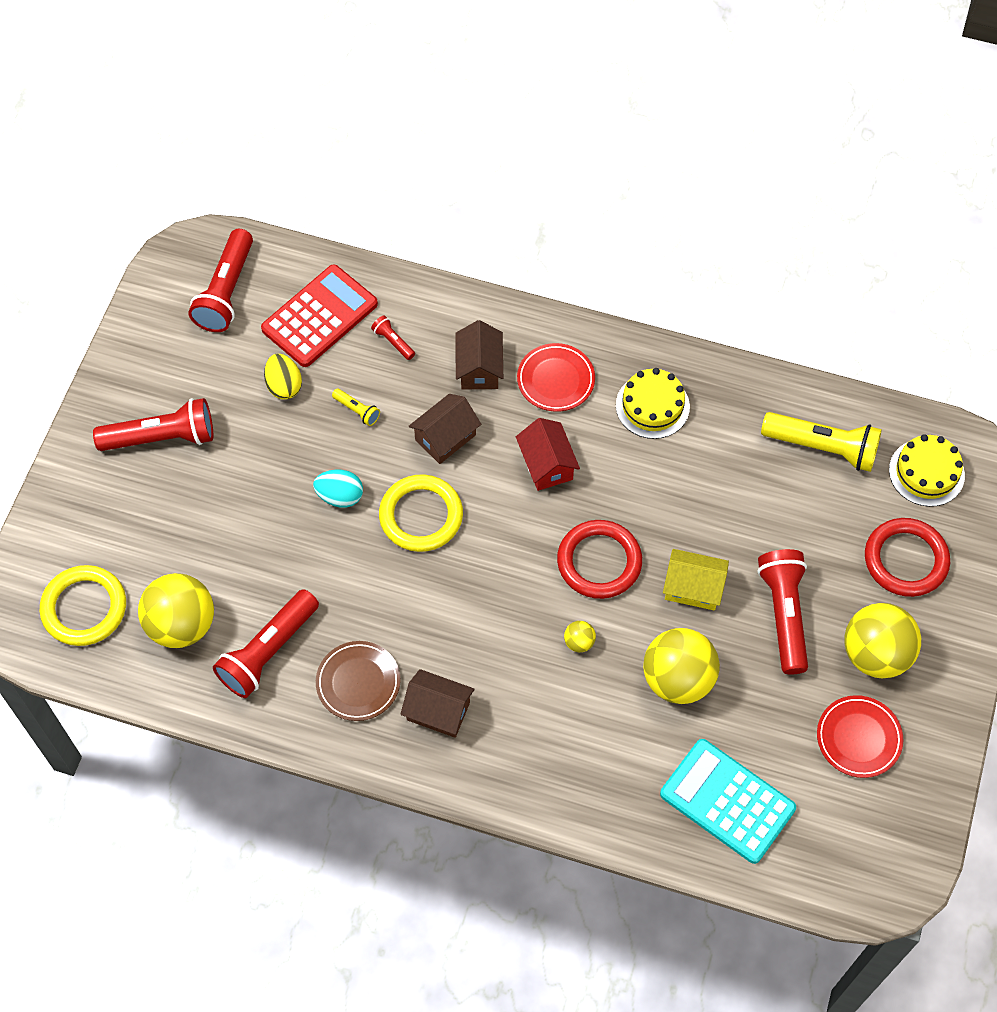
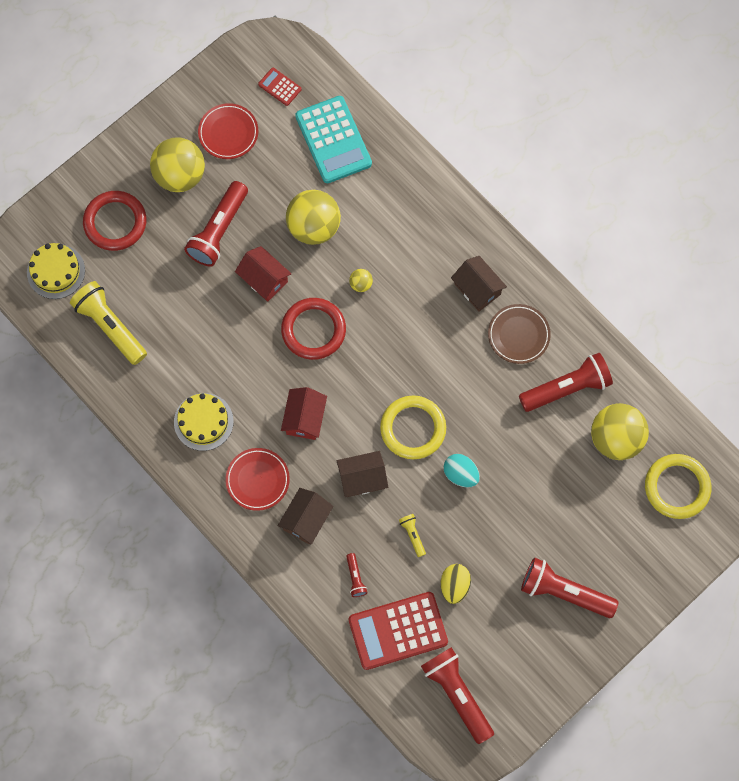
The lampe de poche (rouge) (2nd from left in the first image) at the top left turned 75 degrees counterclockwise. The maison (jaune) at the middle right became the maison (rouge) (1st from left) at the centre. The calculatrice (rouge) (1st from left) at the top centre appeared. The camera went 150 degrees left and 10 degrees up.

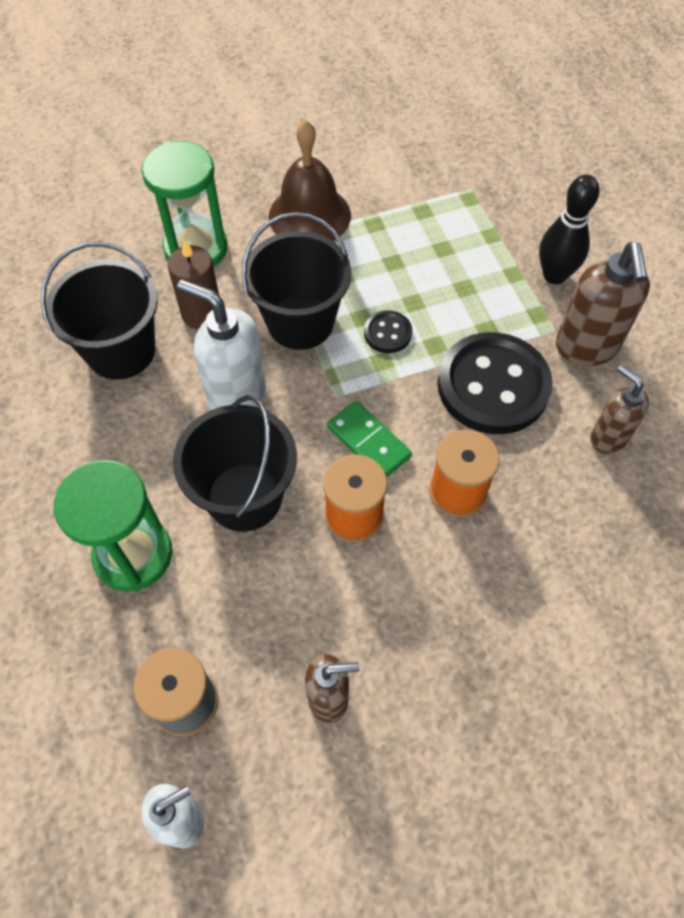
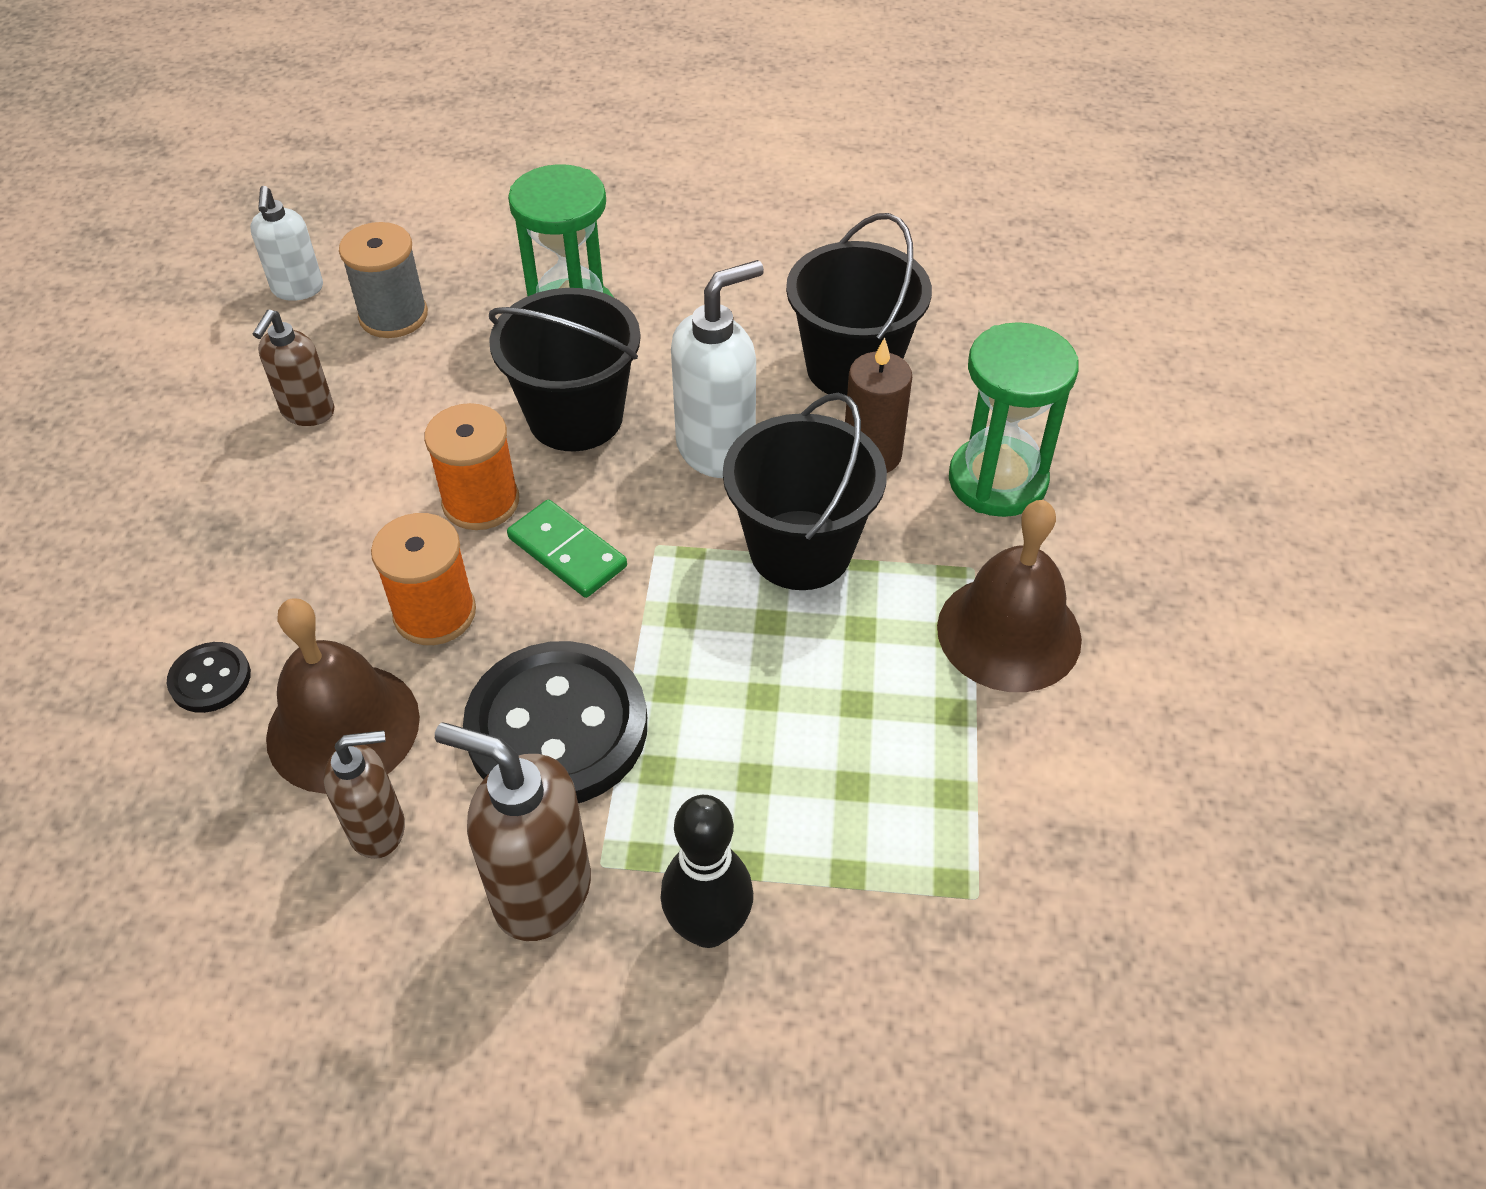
The domino (vert) at the centre turned 60 degrees clockwise. The bouton (noir) (1st from left) moved from the centre to the middle left. The cloche (marron) (1st from left) at the middle left appeared. The camera went 115 degrees right and 10 degrees down.

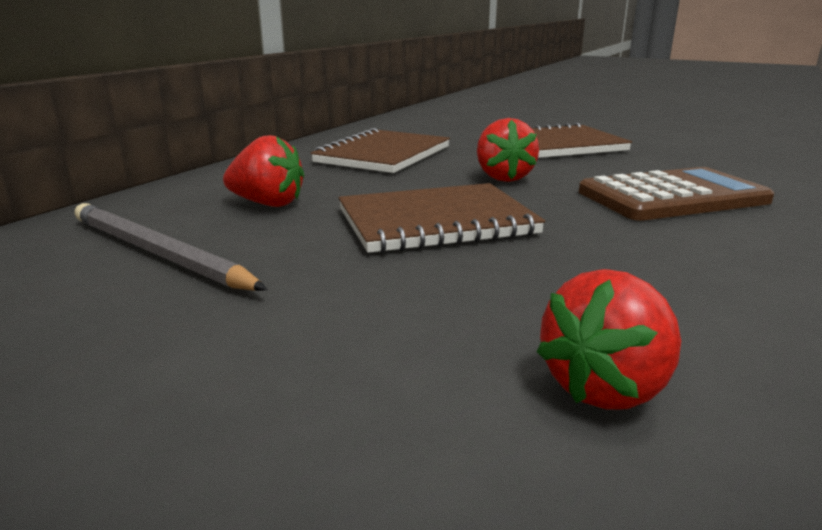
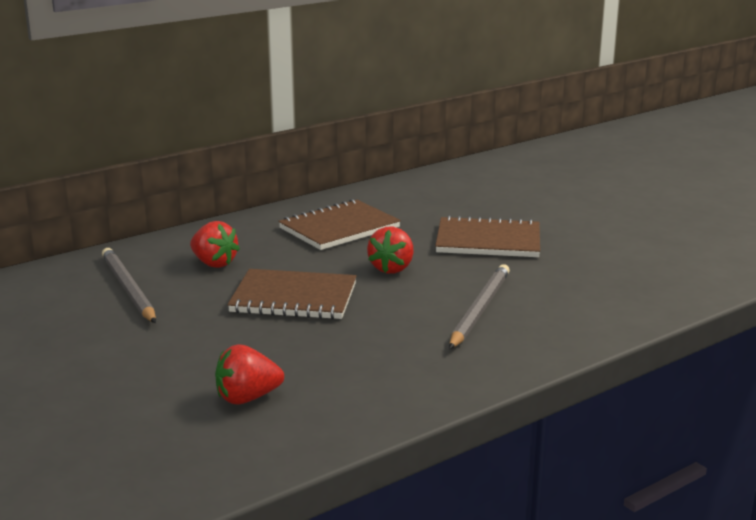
The calculatrice (marron) at the middle right was replaced by the crayon (gris) (2nd from left) at the centre. The camera went 25 degrees right and 0 degrees up.

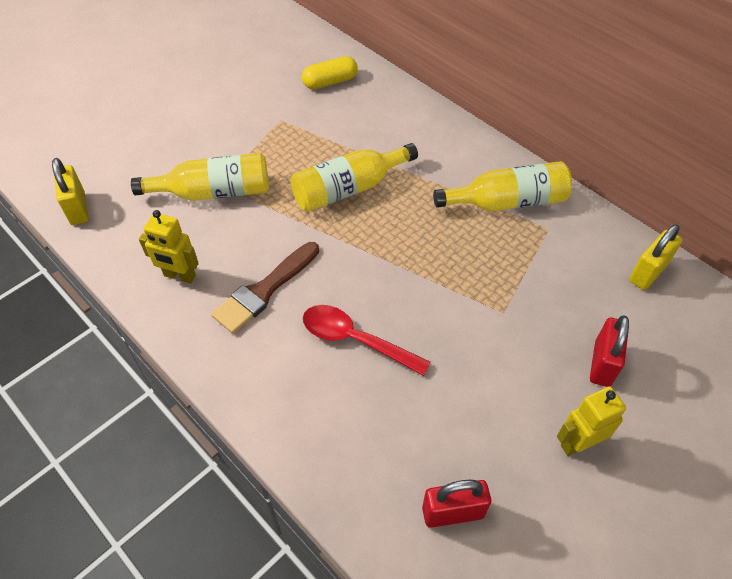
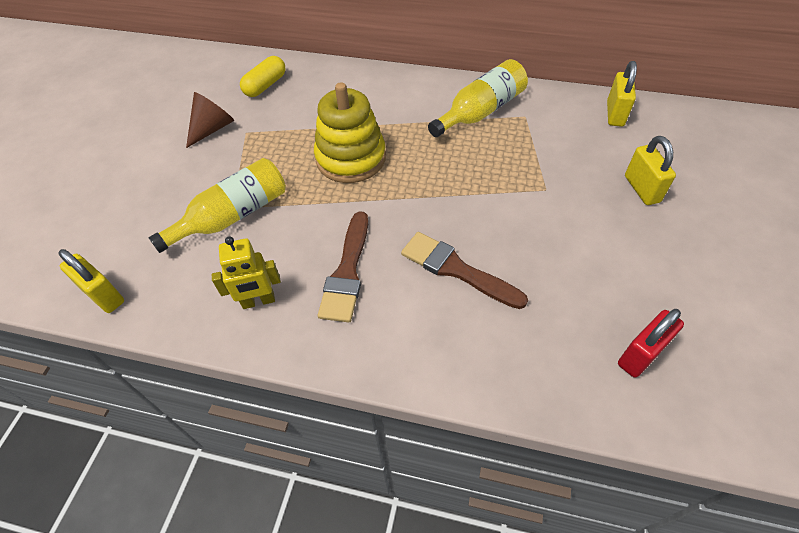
The bouteille (jaune) (2nd from left) at the top centre was replaced by the jouet à empiler (jaune) at the top centre. The cuillère (rouge) at the centre was replaced by the pinceau (marron) (2nd from left) at the centre. The robot (jaune) (2nd from left) at the bottom right disappeared. The cadenas (rouge) (2nd from left) at the middle right became the cadenas (jaune) (3rd from left) at the top right. The cône (marron) at the top left appeared. The camera went 30 degrees left and 0 degrees up.

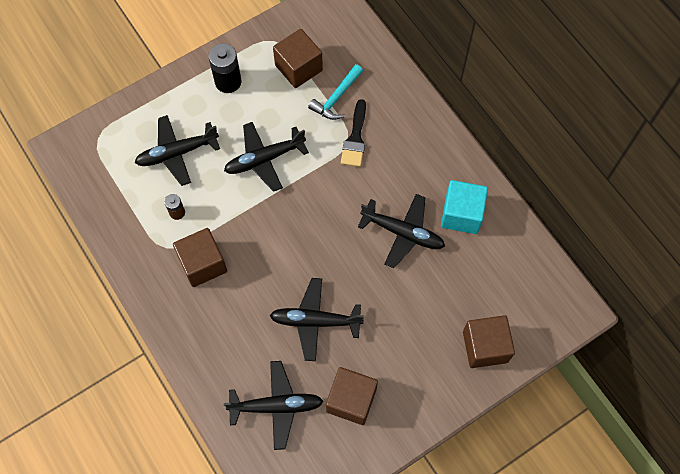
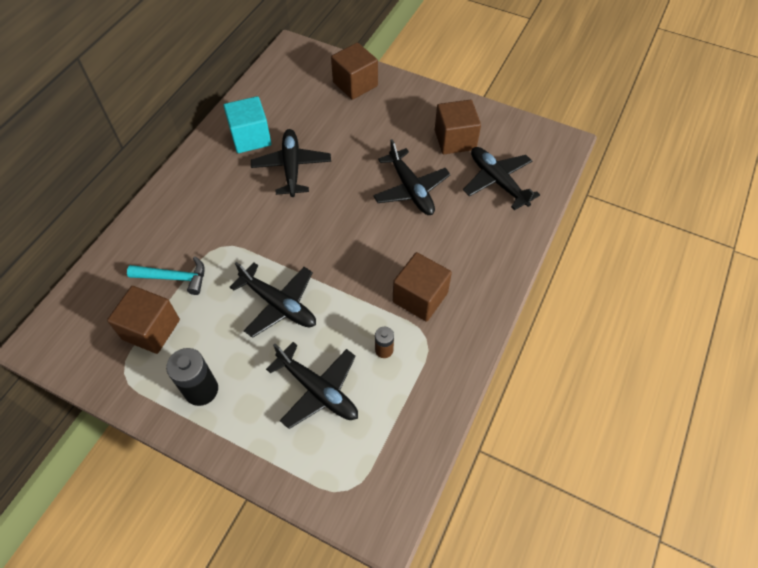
The pinceau (noir) at the top centre disappeared. The camera went 120 degrees left and 10 degrees down.

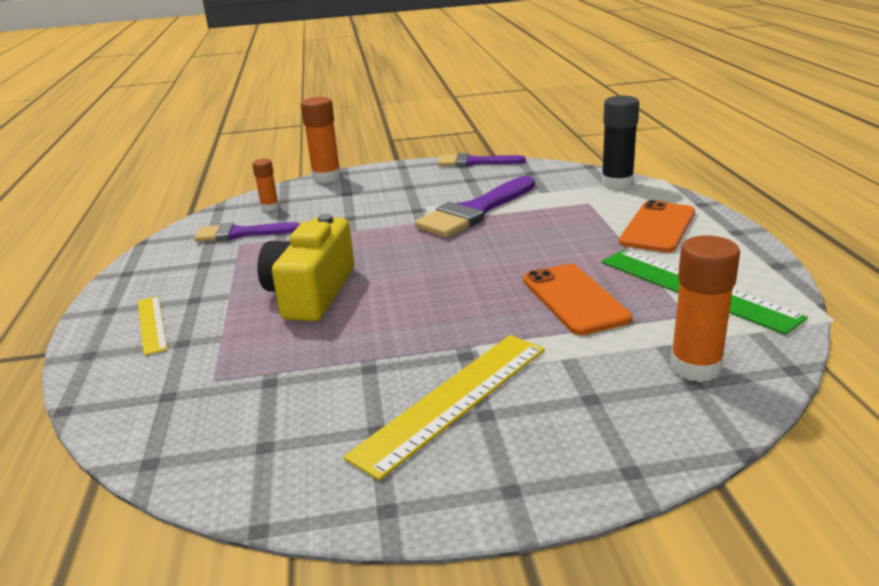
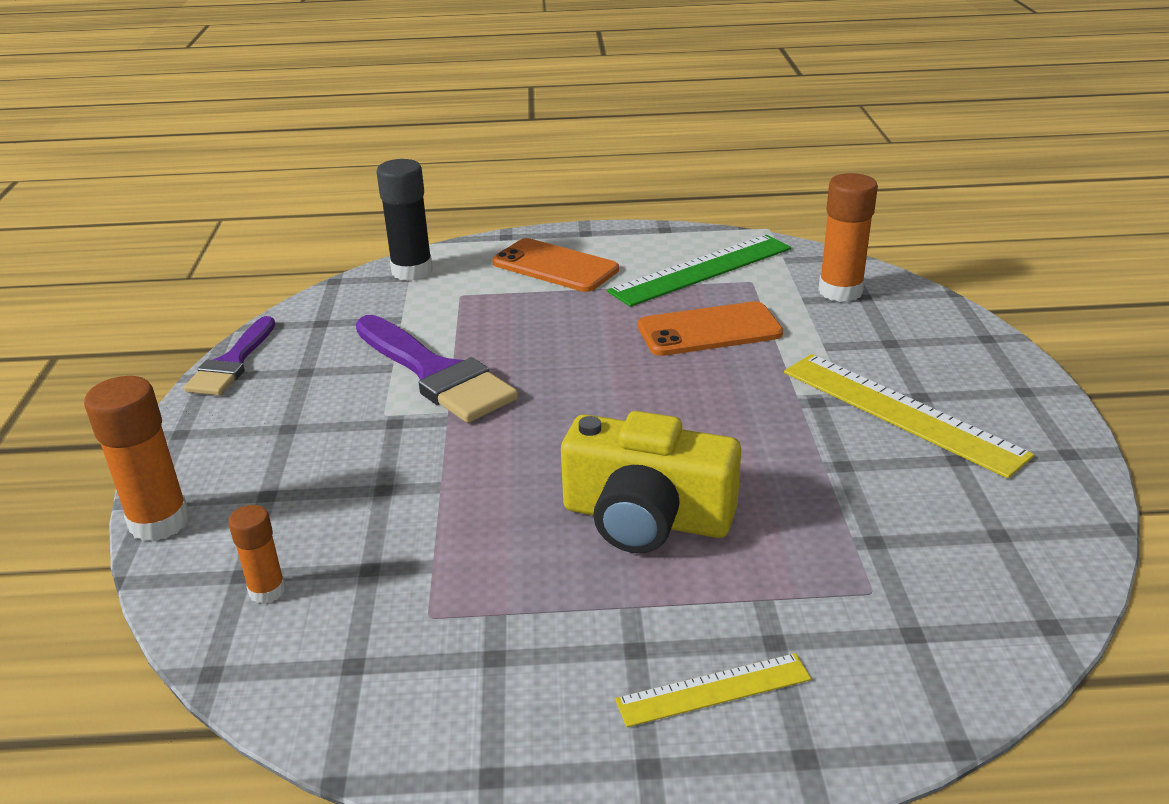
The pinceau (violet) (1st from left) at the middle left disappeared. The camera went 85 degrees left and 5 degrees up.

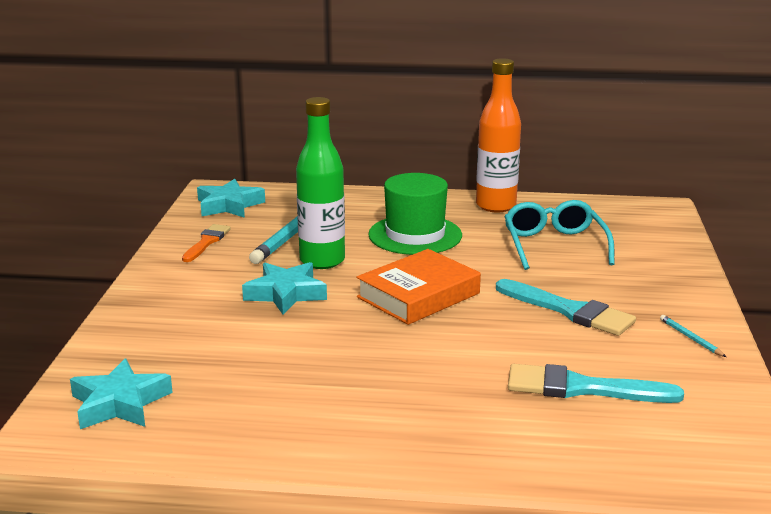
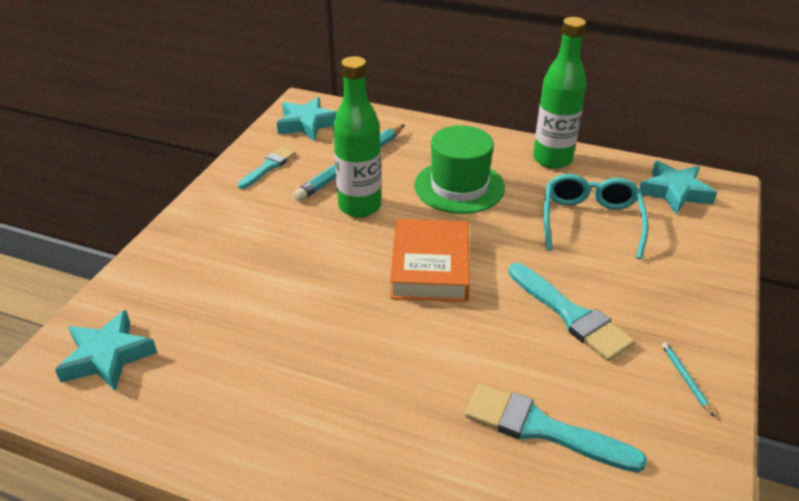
The pinceau (orange) at the middle left became the pinceau (turquoise) (1st from left) at the middle left. The étoile (turquoise) (3rd from left) moved from the centre to the middle right. The livre (orange) at the centre turned 60 degrees counterclockwise. The bouteille (orange) at the top centre became the bouteille (vert) (2nd from left) at the top right. The camera went 15 degrees right and 15 degrees up.

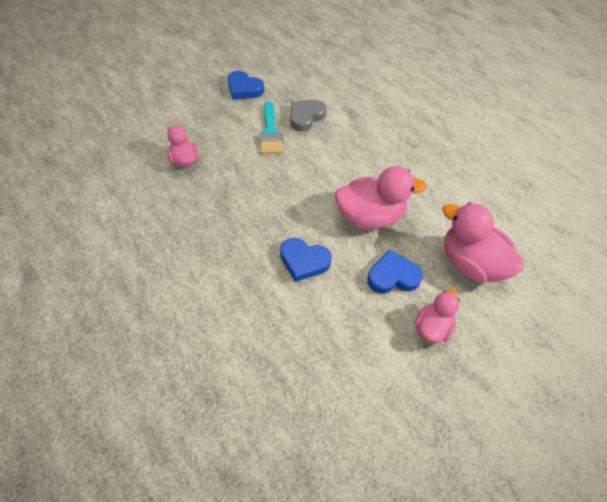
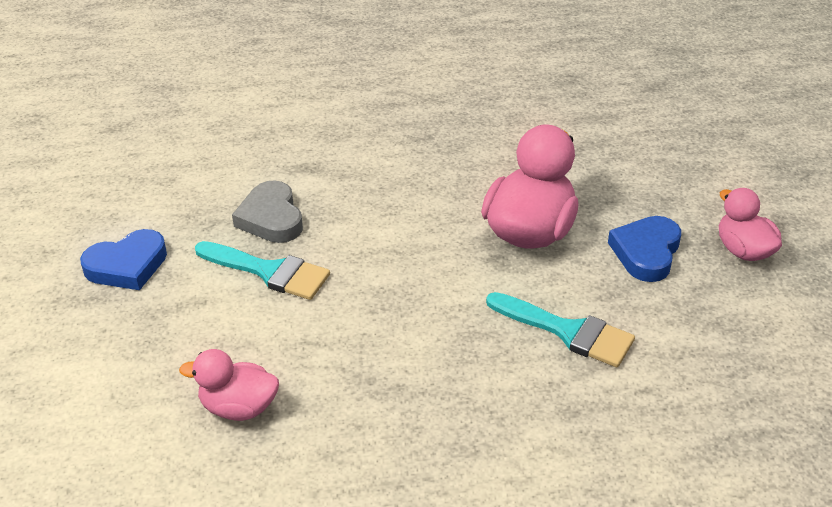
The cœur (bleu) (2nd from left) at the centre was replaced by the pinceau (turquoise) (2nd from left) at the middle right. The canard (rose) (4th from left) at the middle right disappeared. The camera went 60 degrees left and 15 degrees down.

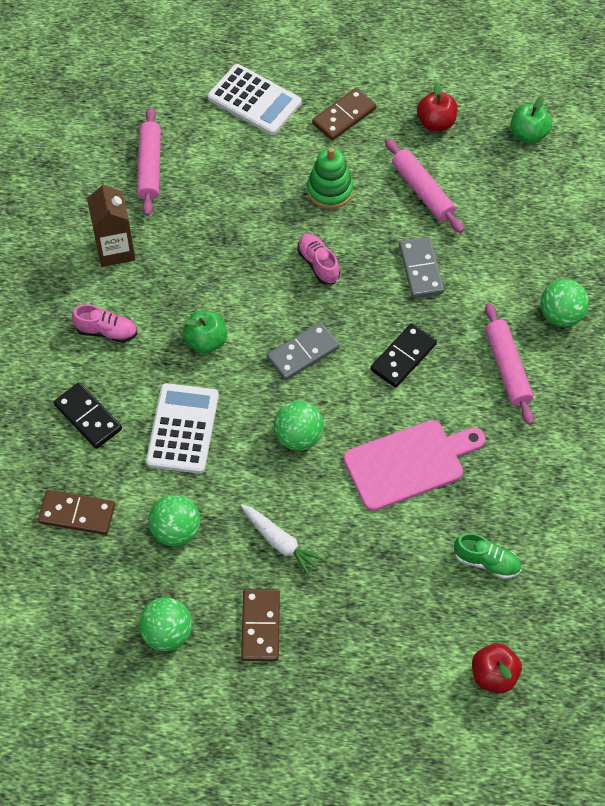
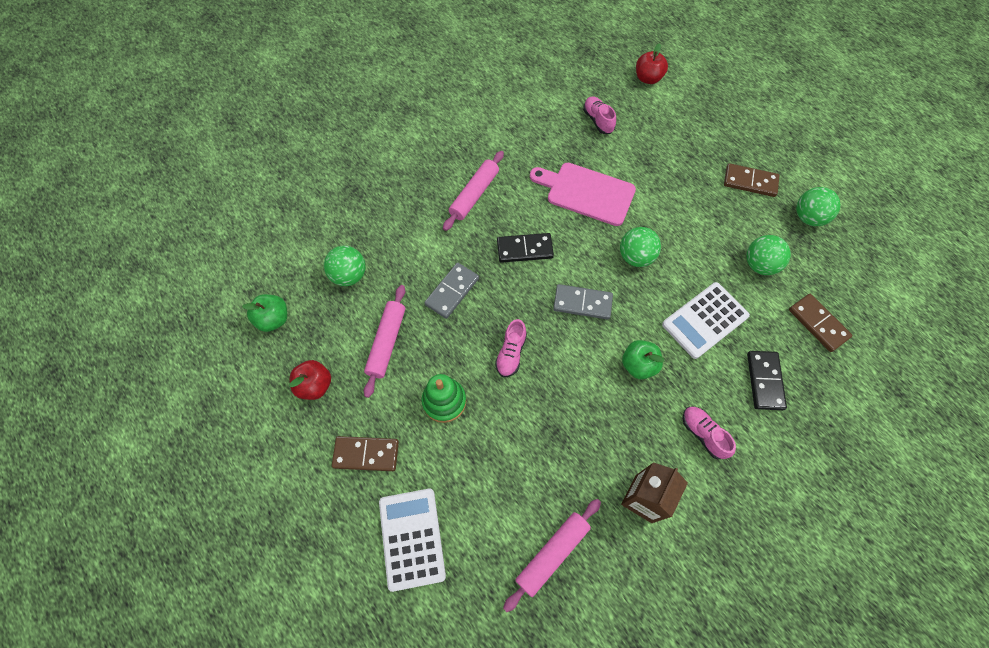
The carotte (blanc) at the bottom centre disappeared. The domino (marron) (2nd from left) at the bottom centre turned 60 degrees clockwise. The chaussure (vert) at the bottom right became the chaussure (rose) (2nd from left) at the top centre. The balle (vert) (4th from left in the first image) moved from the middle right to the centre. The camera went 135 degrees left and 5 degrees up.

